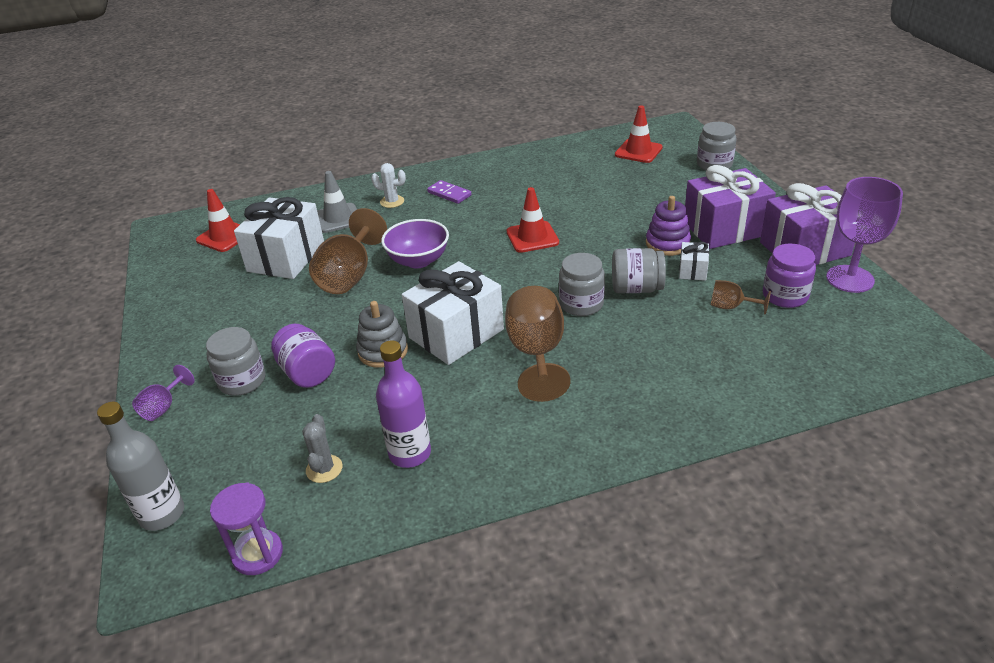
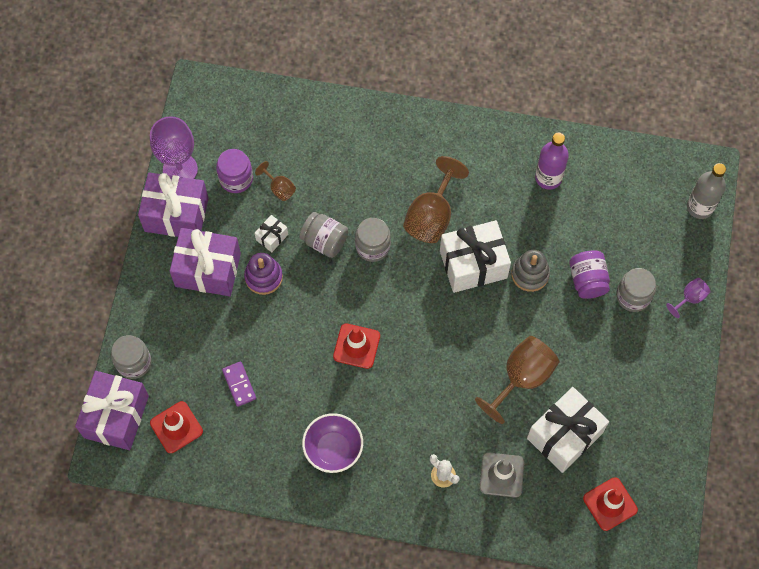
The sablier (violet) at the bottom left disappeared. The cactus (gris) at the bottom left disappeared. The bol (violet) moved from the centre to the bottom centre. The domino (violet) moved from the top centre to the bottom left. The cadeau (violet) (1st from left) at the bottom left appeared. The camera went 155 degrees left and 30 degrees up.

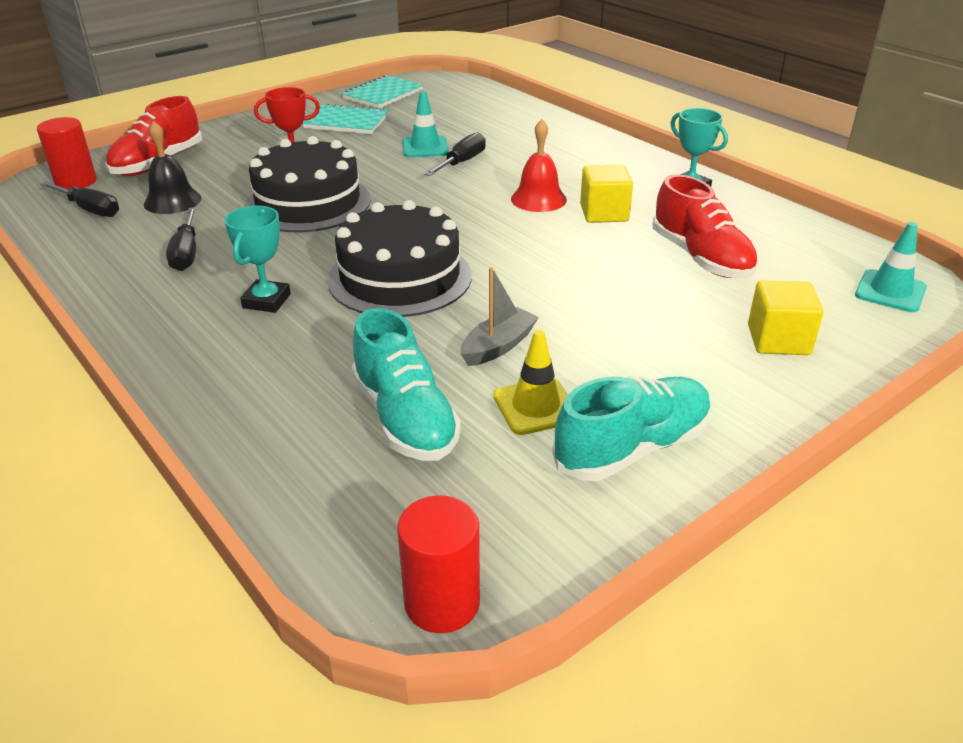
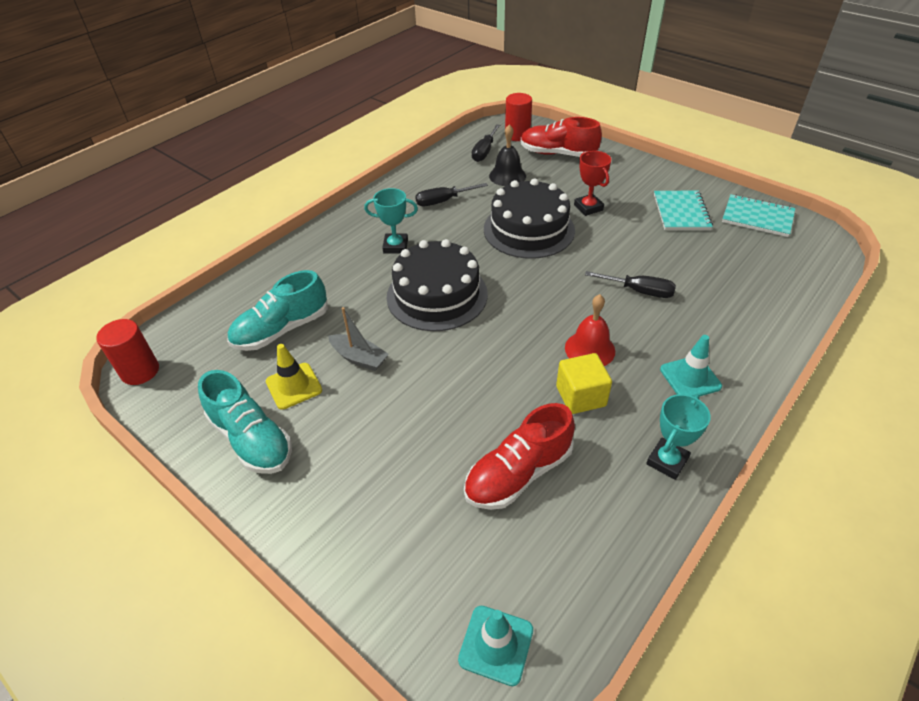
The cône de chantier (turquoise) (1st from left in the first image) moved from the top centre to the middle right. The cube (jaune) (2nd from left) at the middle right disappeared. The camera went 80 degrees right and 10 degrees up.

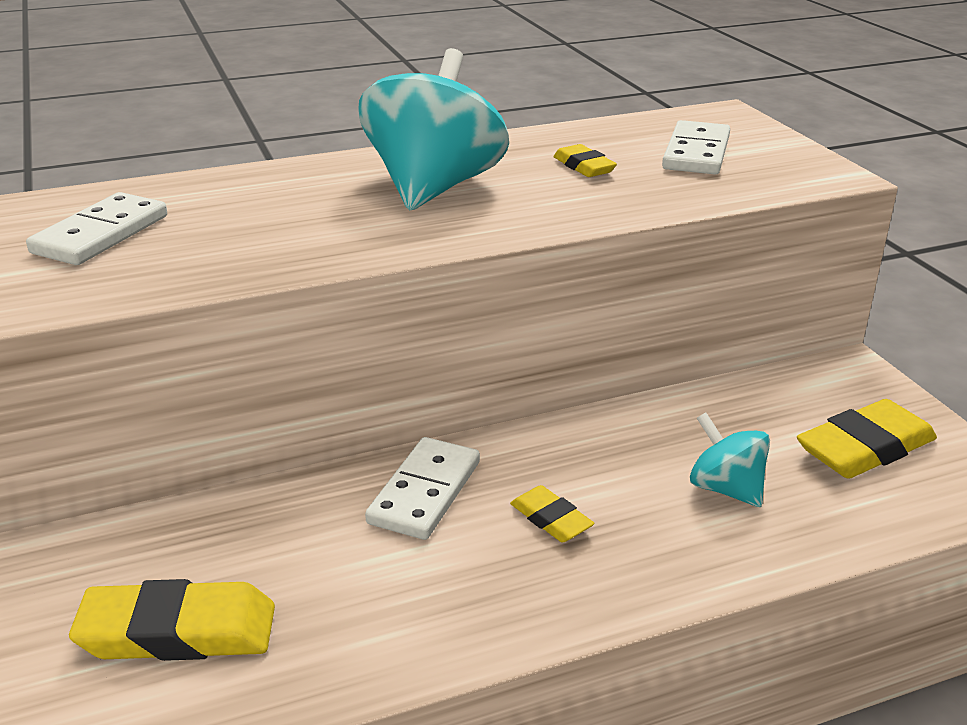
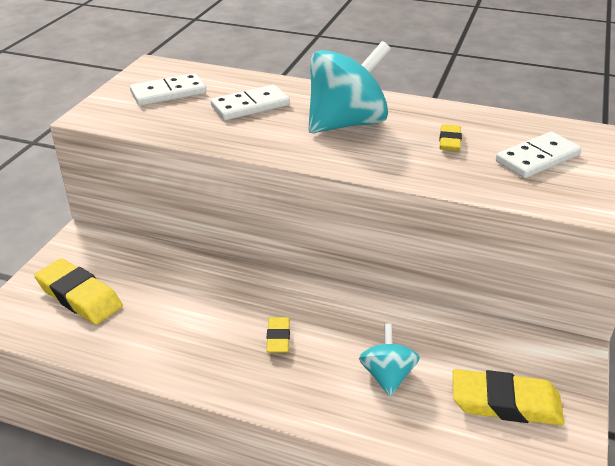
The domino (blanc) (2nd from left) moved from the bottom centre to the top centre. The camera went 40 degrees right and 5 degrees up.

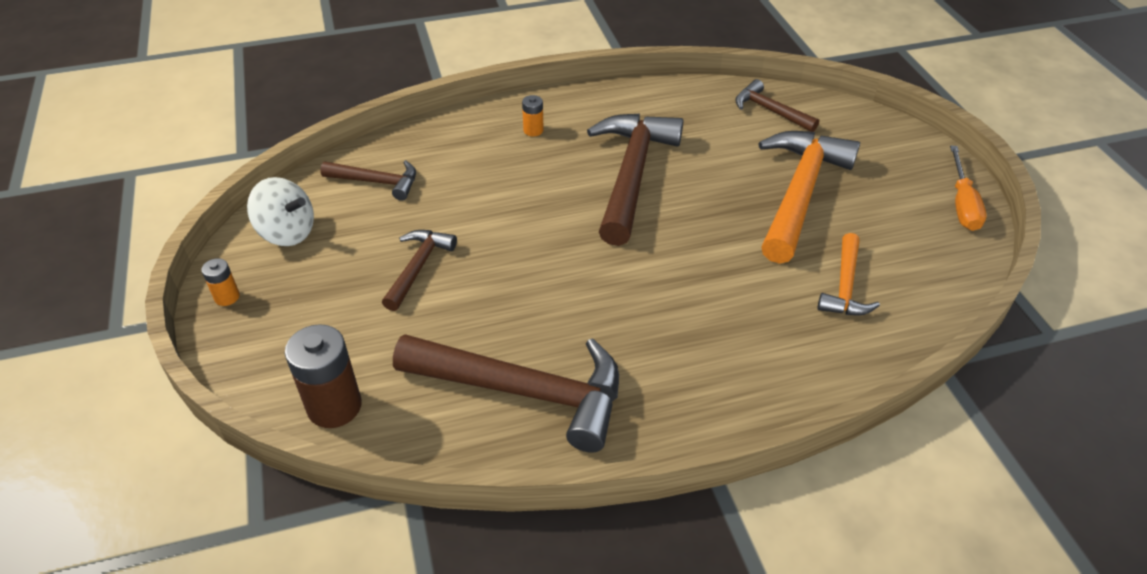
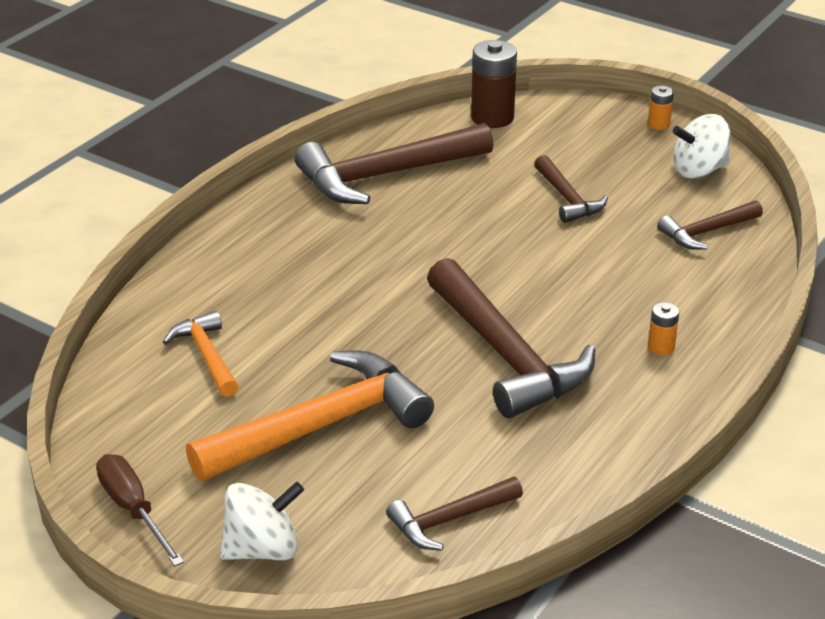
The marteau (marron) (5th from left in the first image) at the top right turned 150 degrees clockwise. The marteau (orange) (1st from left in the first image) at the middle right turned 105 degrees counterclockwise. The tournevis (orange) at the top right became the tournevis (marron) at the bottom left. The toupie (blanc) (1st from left) at the bottom left appeared. The camera went 140 degrees right and 10 degrees down.

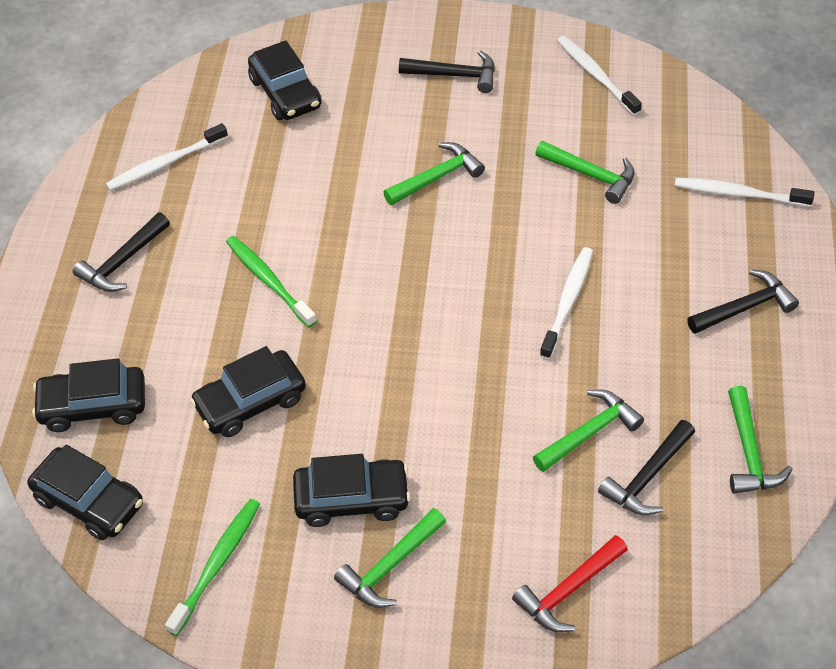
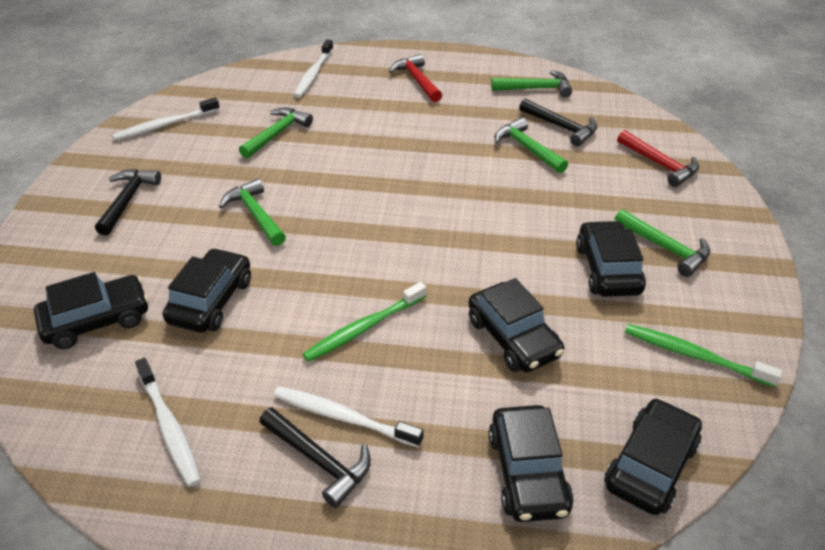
The brosse à dents (blanc) (2nd from left in the first image) moved from the middle right to the bottom centre. The marteau (noir) (4th from left) at the middle right became the marteau (rouge) (1st from left) at the top centre. The voiture (noir) (2nd from left) at the middle left appeared. The camera went 90 degrees left and 10 degrees down.

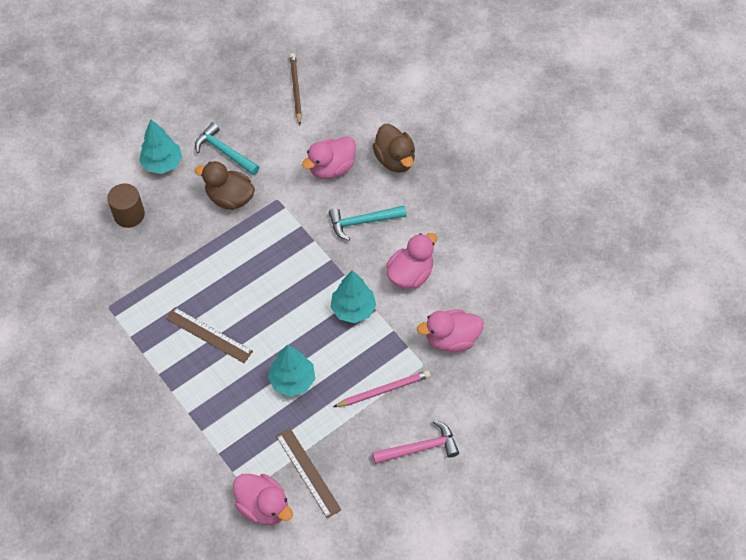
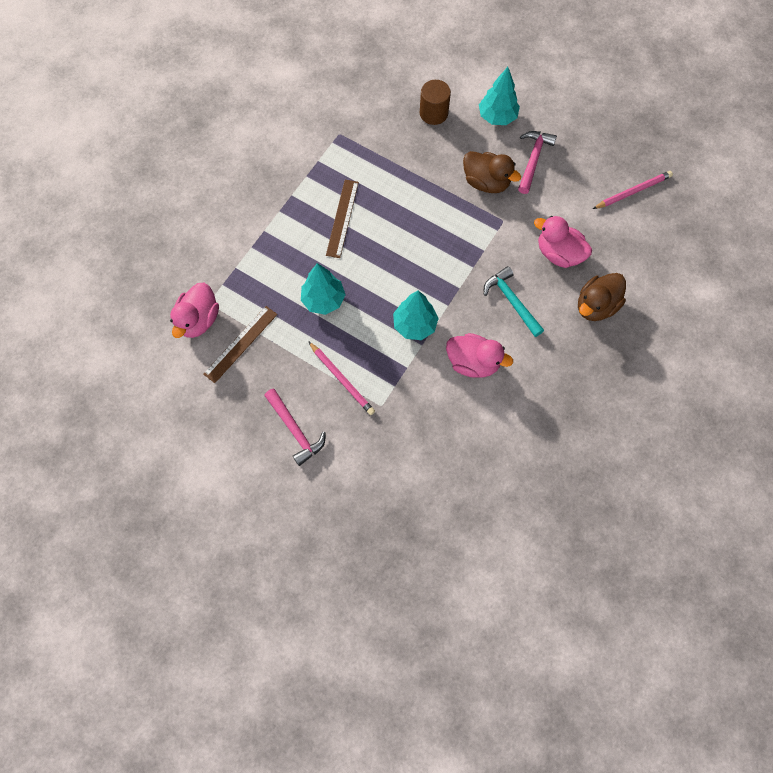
The marteau (turquoise) (1st from left) at the top left became the marteau (rose) (2nd from left) at the top right. The canard (marron) (1st from left) at the top left turned 120 degrees clockwise. The crayon (marron) at the top centre became the crayon (rose) (2nd from left) at the top right. The canard (rose) (4th from left) at the centre disappeared. The camera went 70 degrees right and 10 degrees up.

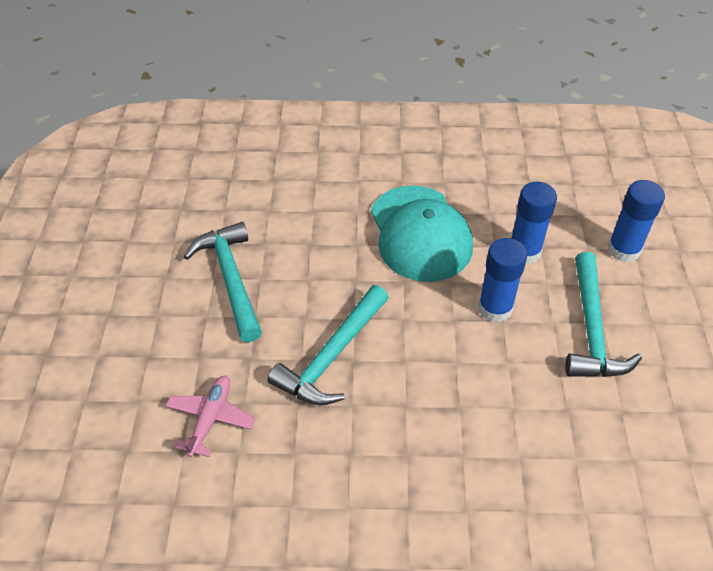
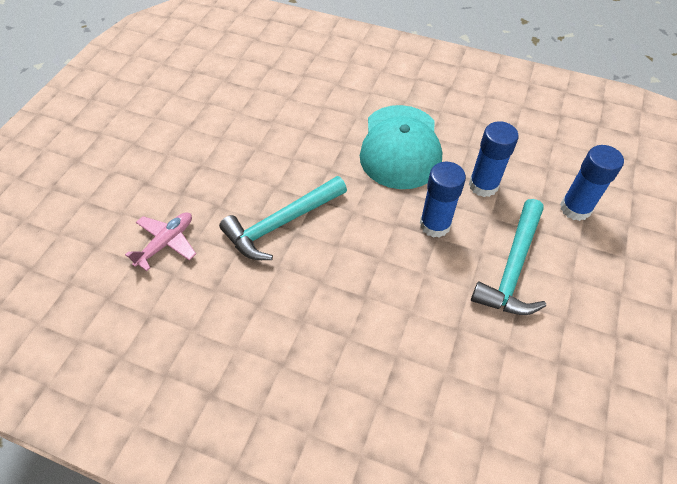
The marteau (turquoise) (1st from left) at the middle left disappeared. The camera went 20 degrees right and 5 degrees up.

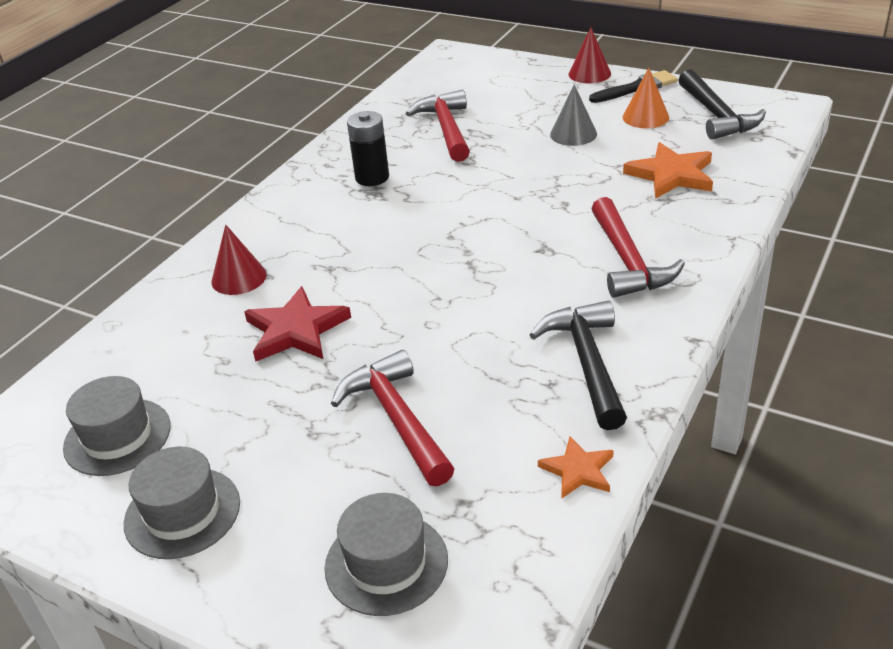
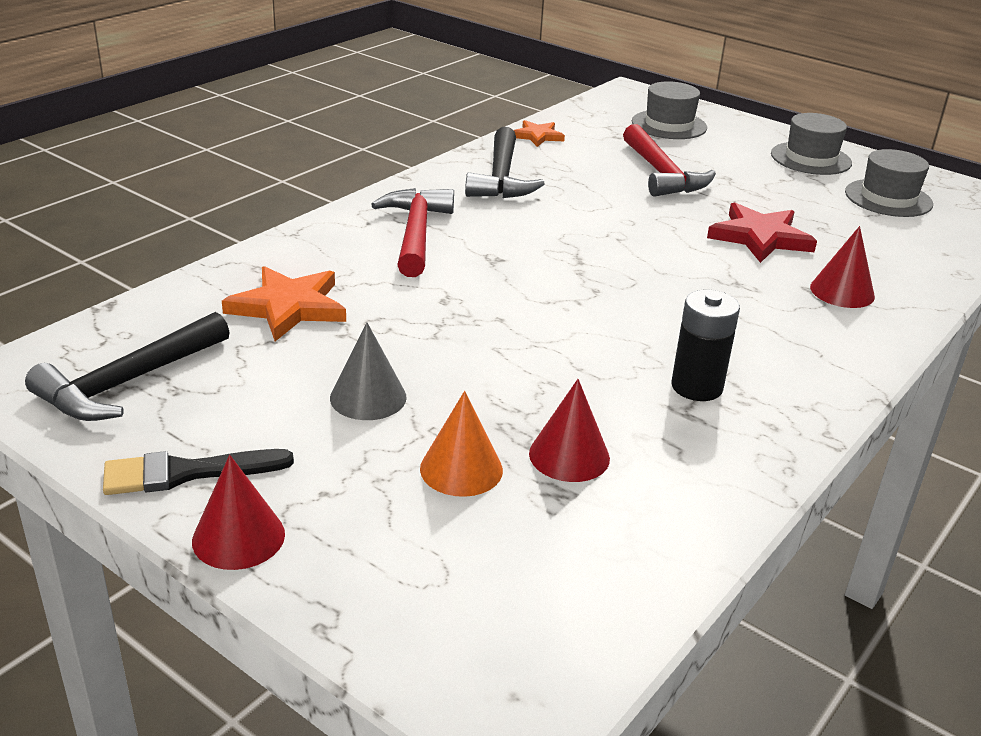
The marteau (rouge) (2nd from left) at the top centre was replaced by the cône (rouge) (2nd from left) at the centre. The cône (orange) moved from the top right to the centre. The marteau (noir) (2nd from left in the first image) at the top right turned 135 degrees counterclockwise. The camera went 175 degrees left and 5 degrees down.

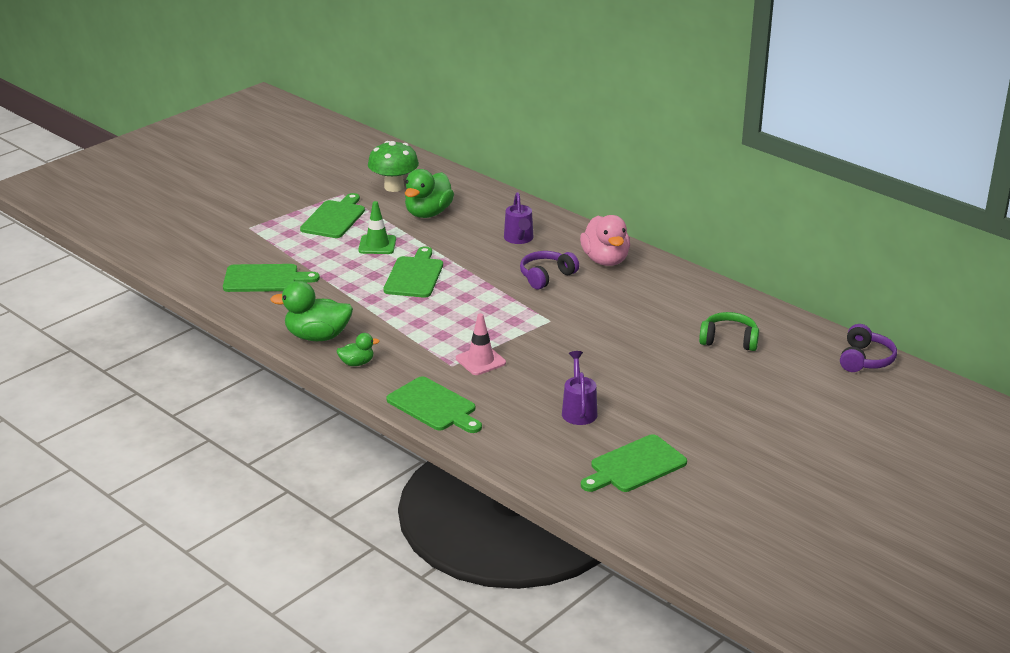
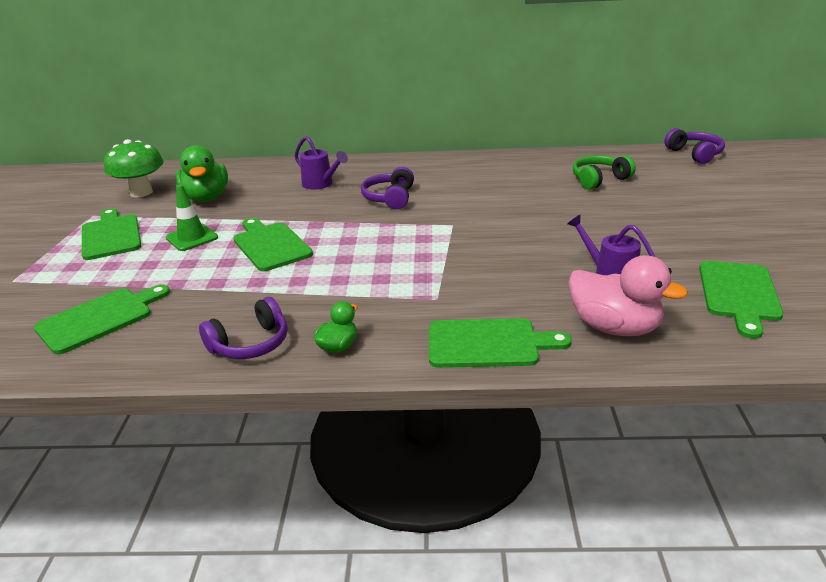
The canard (vert) (1st from left) at the middle left was replaced by the casque audio (violet) (1st from left) at the middle left. The cône de chantier (rose) at the centre disappeared. The canard (rose) moved from the centre to the middle right. The camera went 40 degrees left and 0 degrees up.

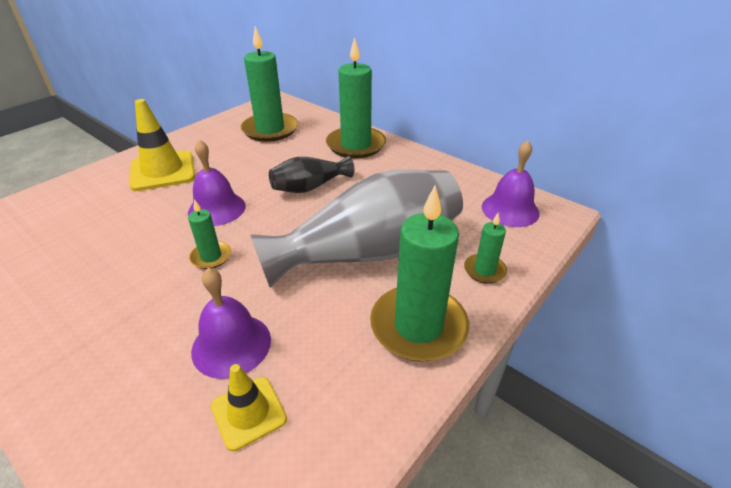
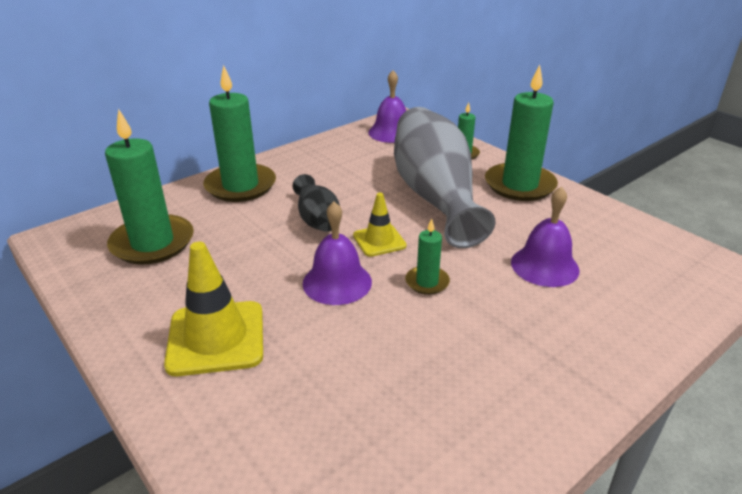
The cône de chantier (jaune) (2nd from left) moved from the bottom centre to the centre. The camera went 80 degrees left and 5 degrees down.

